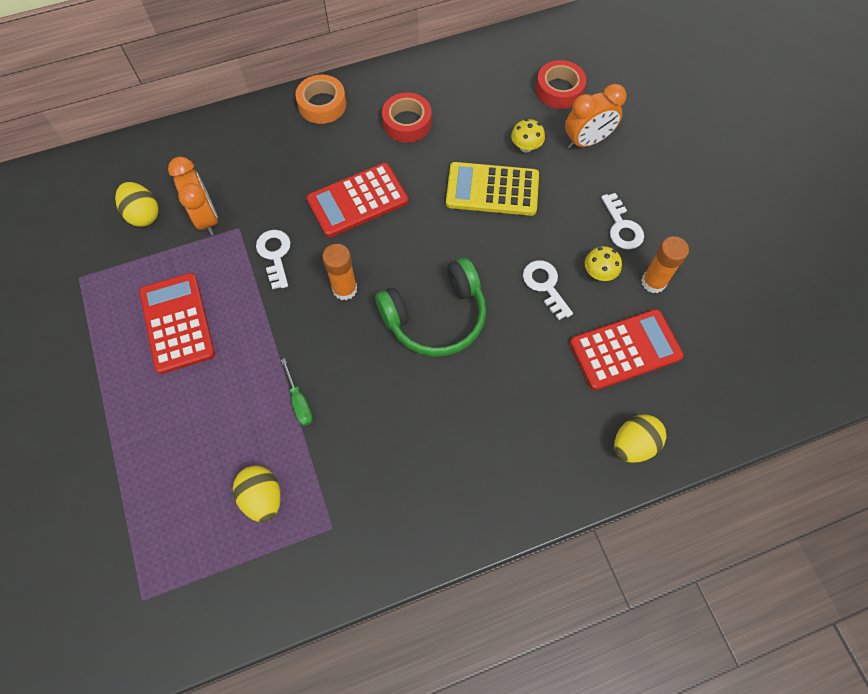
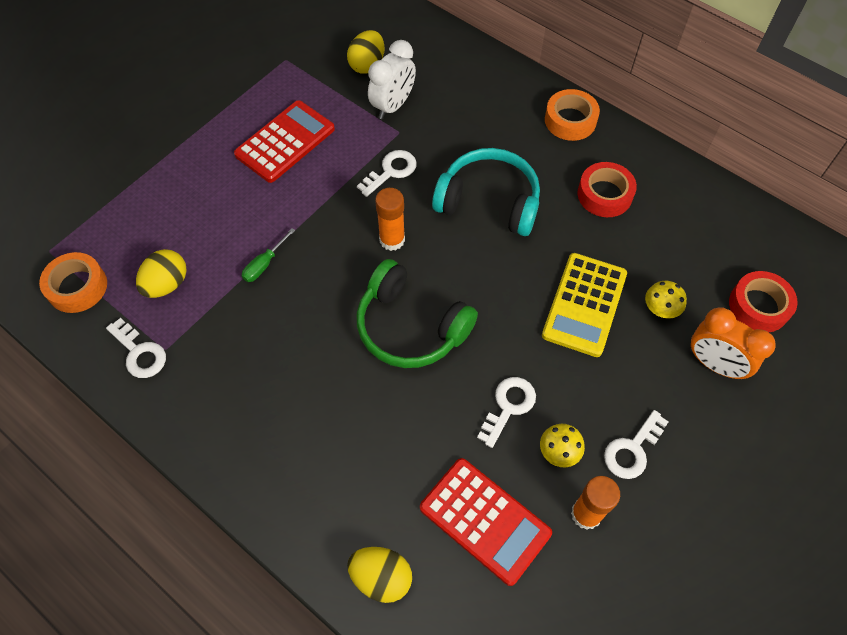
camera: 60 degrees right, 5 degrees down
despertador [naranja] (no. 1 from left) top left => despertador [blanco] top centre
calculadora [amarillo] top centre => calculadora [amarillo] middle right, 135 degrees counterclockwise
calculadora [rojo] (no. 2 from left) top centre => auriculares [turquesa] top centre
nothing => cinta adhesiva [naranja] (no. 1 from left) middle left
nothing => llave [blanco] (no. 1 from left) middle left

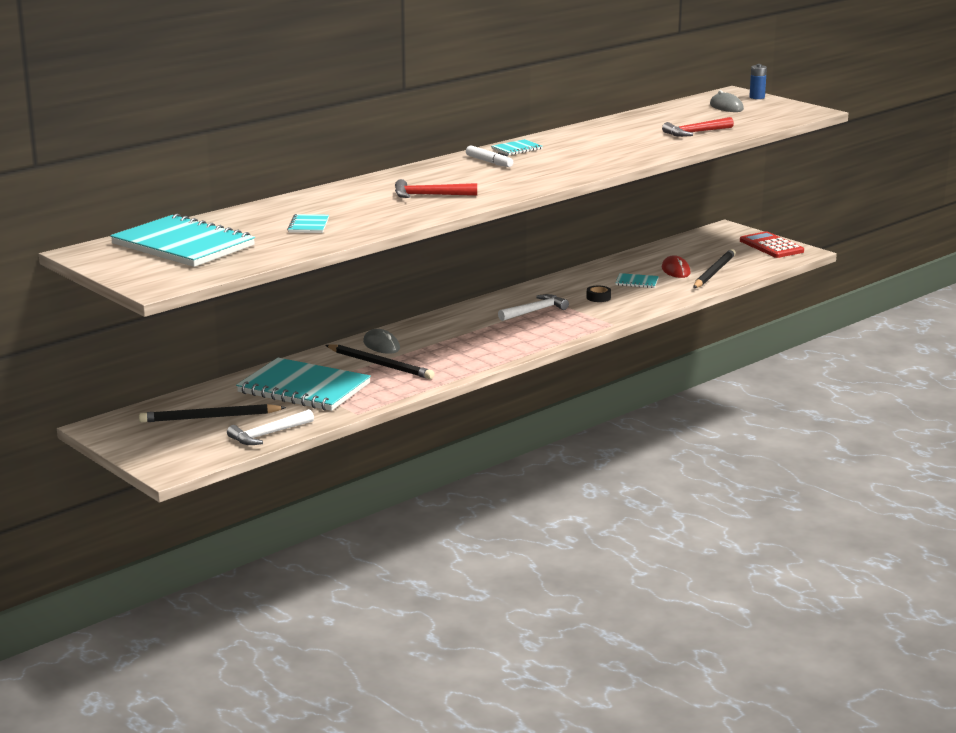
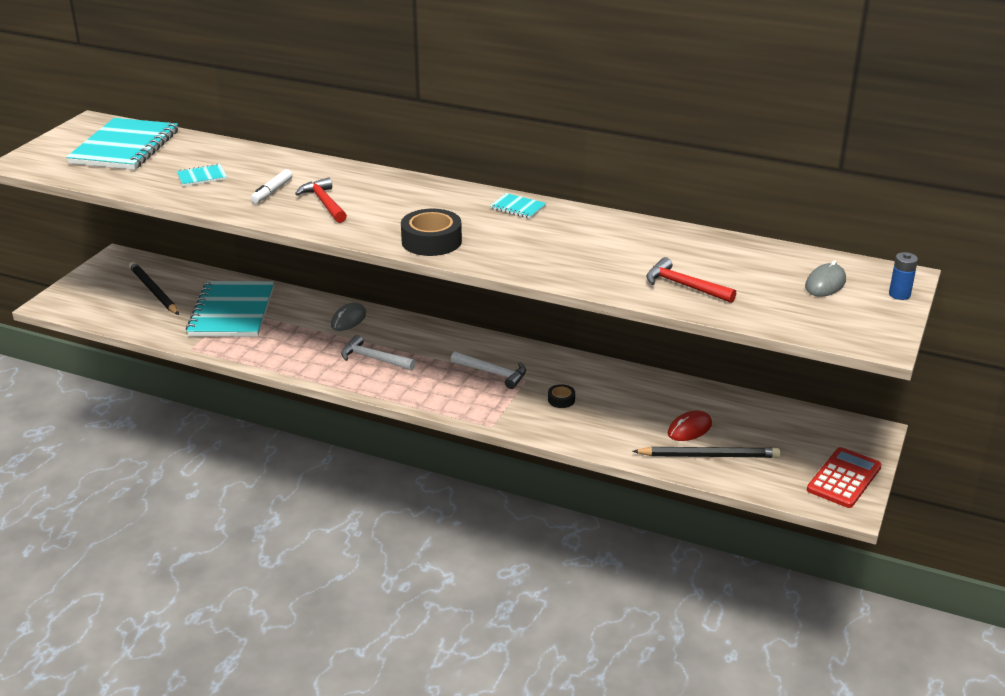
camera: 65 degrees right, 10 degrees up
rotulador [blanco] top centre => rotulador [blanco] top left, shifted
cuaderno [turquesa] (no. 5 from left) centre => nothing
lápiz [negro] (no. 2 from left) centre => nothing
martillo [blanco] (no. 1 from left) middle left => martillo [blanco] (no. 1 from left) centre, shifted
nothing => cinta adhesiva [negro] (no. 1 from left) centre

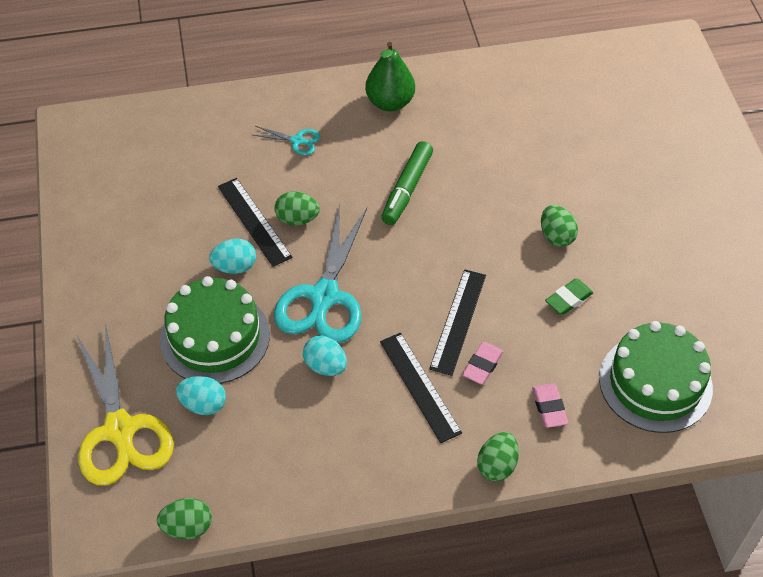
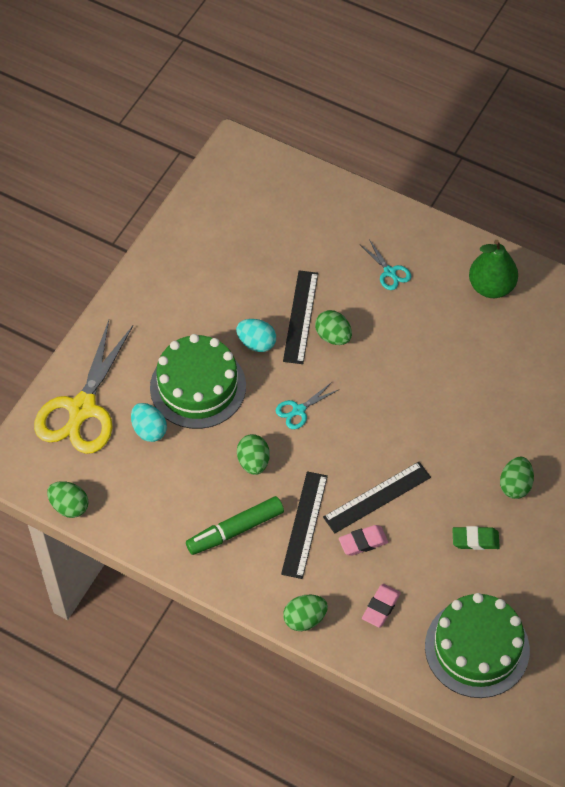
camera: 40 degrees right, 5 degrees up
rotulador [verde] top centre => rotulador [verde] bottom centre, shifted
tijeras [turquesa] (no. 2 from left in the first image) centre => tijeras [turquesa] (no. 1 from left) centre, x0.44
huevo [turquesa] (no. 3 from left) centre => huevo [verde] (no. 2 from left) centre

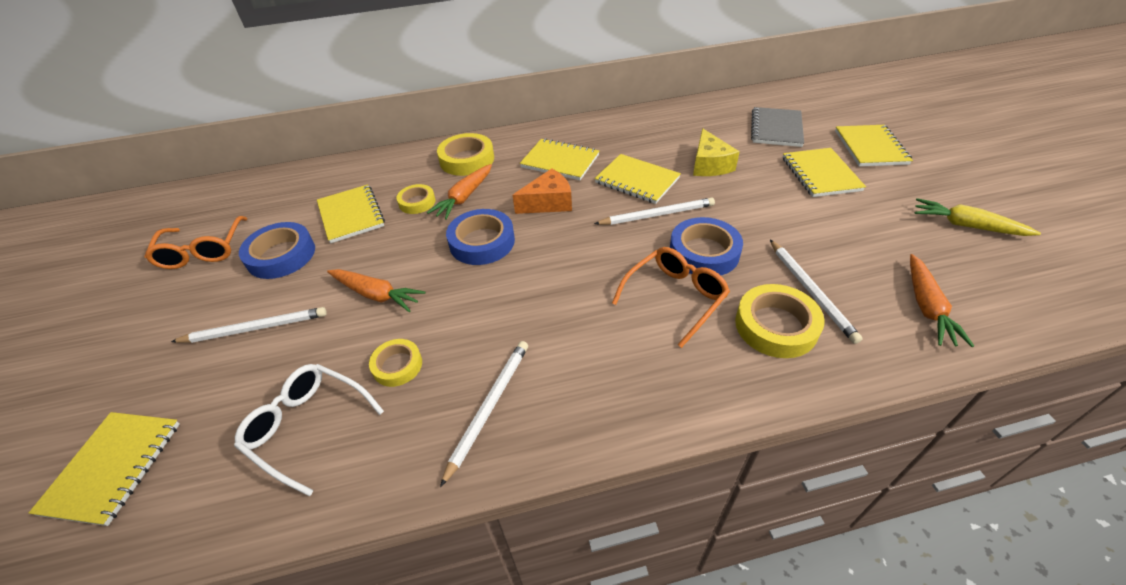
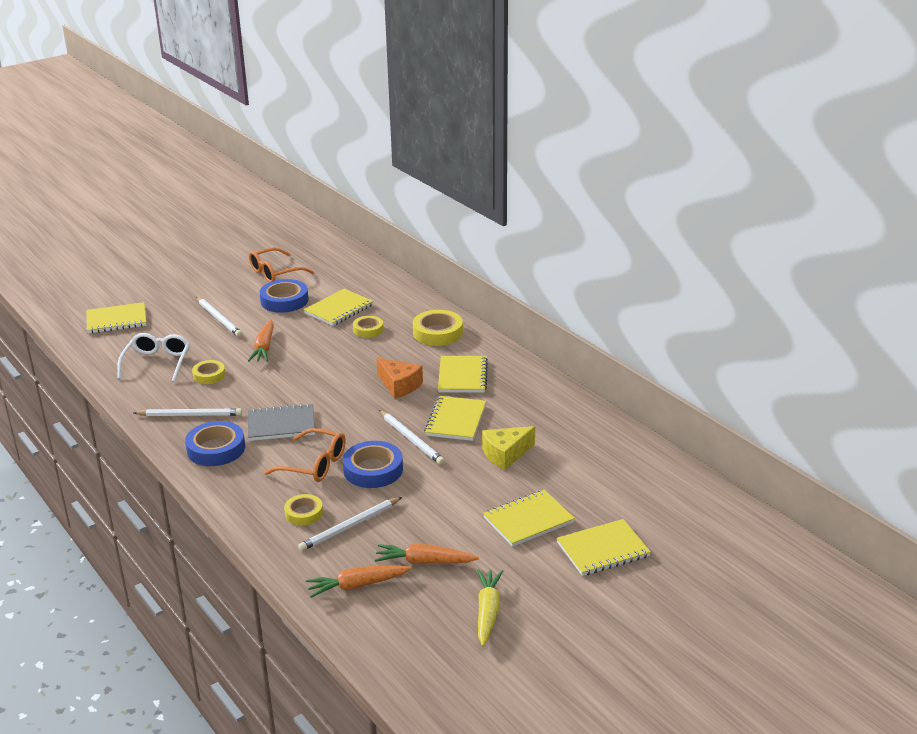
camera: 65 degrees right, 15 degrees down
cuaderno [gris] top right => cuaderno [gris] middle left, shifted
zanahoria [naranja] (no. 2 from left in the first image) top centre => zanahoria [naranja] (no. 3 from left) bottom centre, shifted
cinta adhesiva [azul] (no. 2 from left in the first image) centre => cinta adhesiva [azul] (no. 1 from left) middle left, shifted
cinta adhesiva [amarillo] (no. 4 from left in the first image) middle right => cinta adhesiva [amarillo] (no. 2 from left) bottom left, x0.61

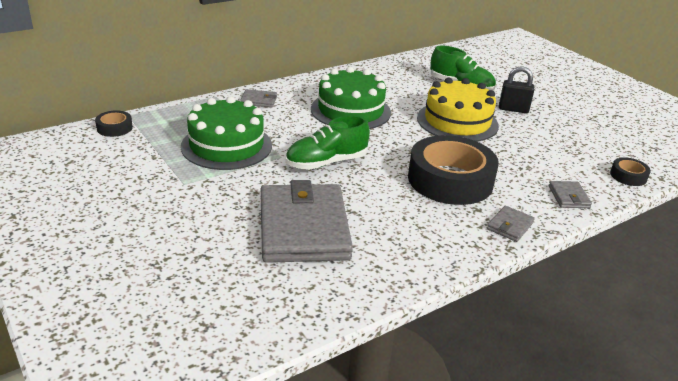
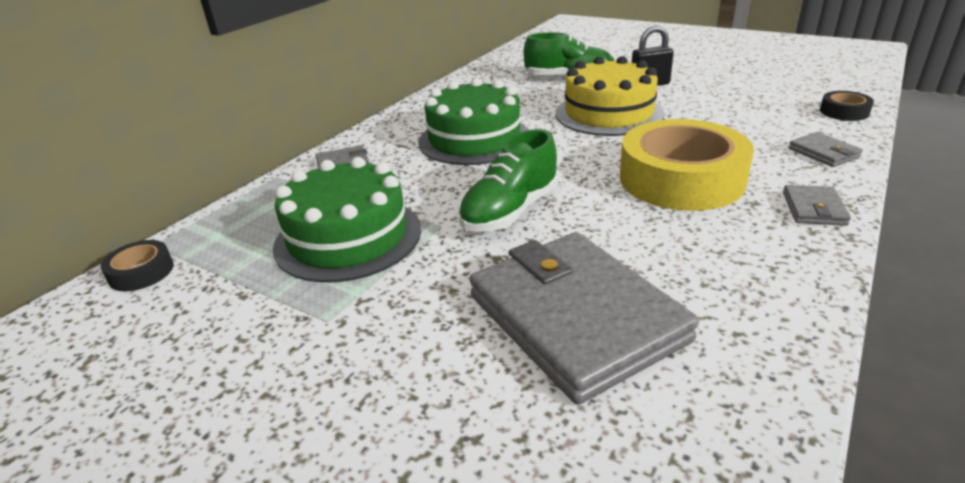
camera: 20 degrees left, 0 degrees up
cinta adhesiva [negro] (no. 2 from left) middle right => cinta adhesiva [amarillo] middle right

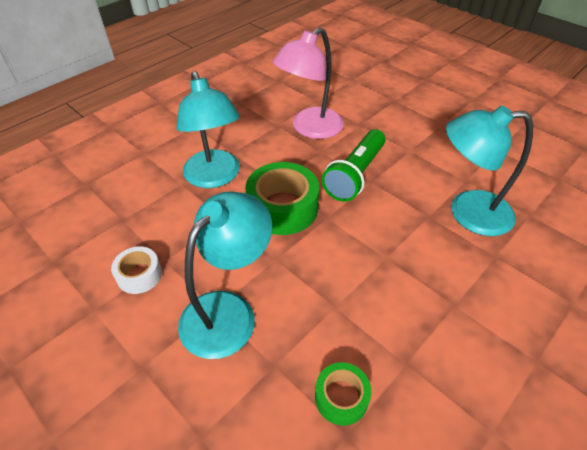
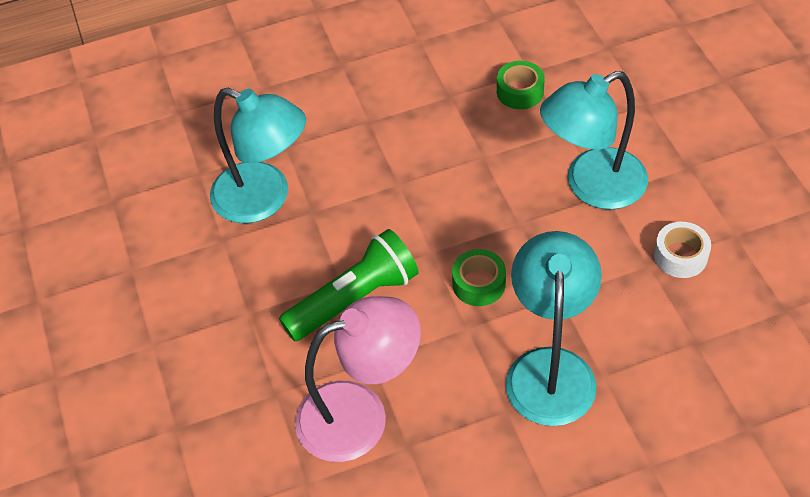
camera: 150 degrees left, 5 degrees up
cinta adhesiva [verde] (no. 1 from left) centre, x0.55

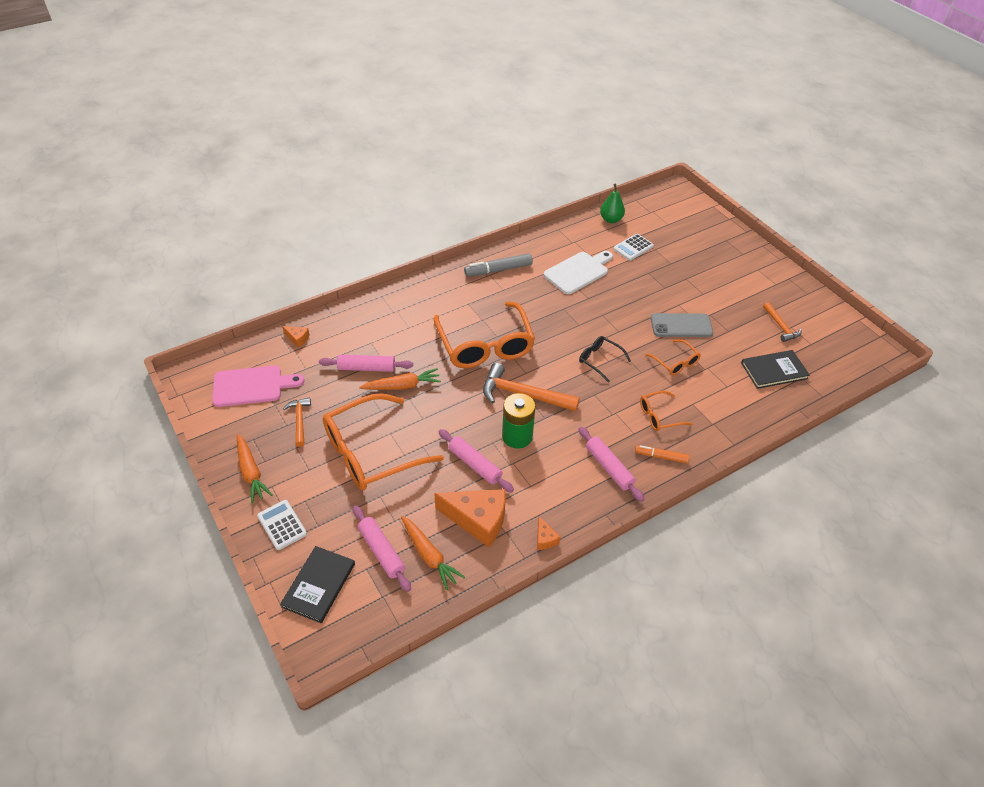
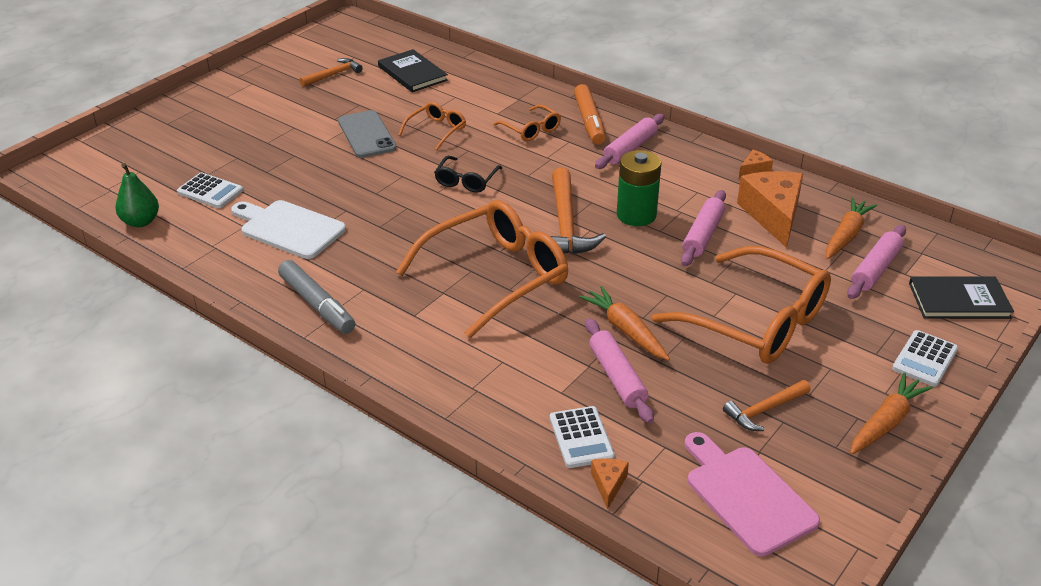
camera: 110 degrees left, 10 degrees down
rotulador [naranja] middle right => rotulador [naranja] top centre, x1.60
nothing => calculadora [blanco] (no. 2 from left) bottom centre

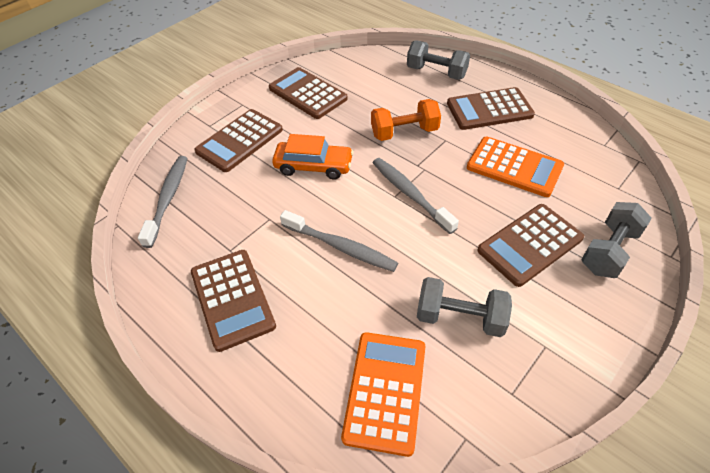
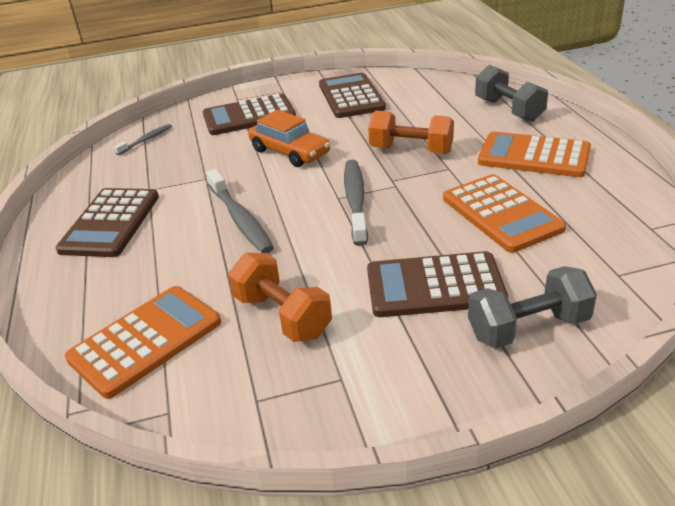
camera: 35 degrees right, 15 degrees down
calculadora [marrón] (no. 4 from left) top right => calculadora [naranja] (no. 3 from left) top right
cepillo de dientes [gris] (no. 1 from left) middle left => cepillo de dientes [gris] (no. 1 from left) top left, x0.56
mancuerna [gris] (no. 2 from left) centre => mancuerna [naranja] (no. 1 from left) centre

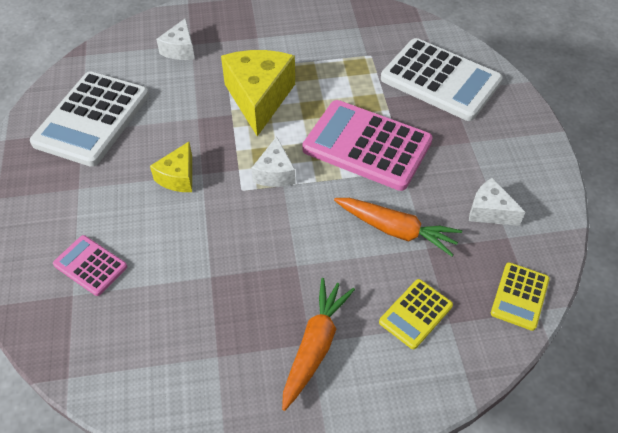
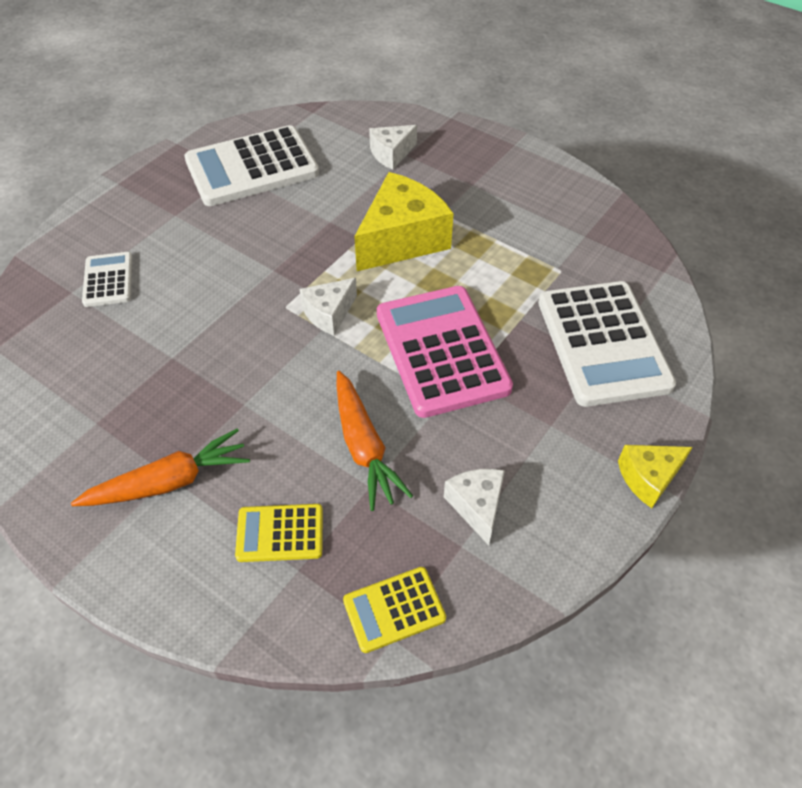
camera: 45 degrees right, 0 degrees up
queso [amarillo] (no. 1 from left in the first image) middle left => queso [amarillo] (no. 2 from left) middle right, shifted
calculadora [rosa] (no. 1 from left) middle left => calculadora [blanco] (no. 1 from left) middle left

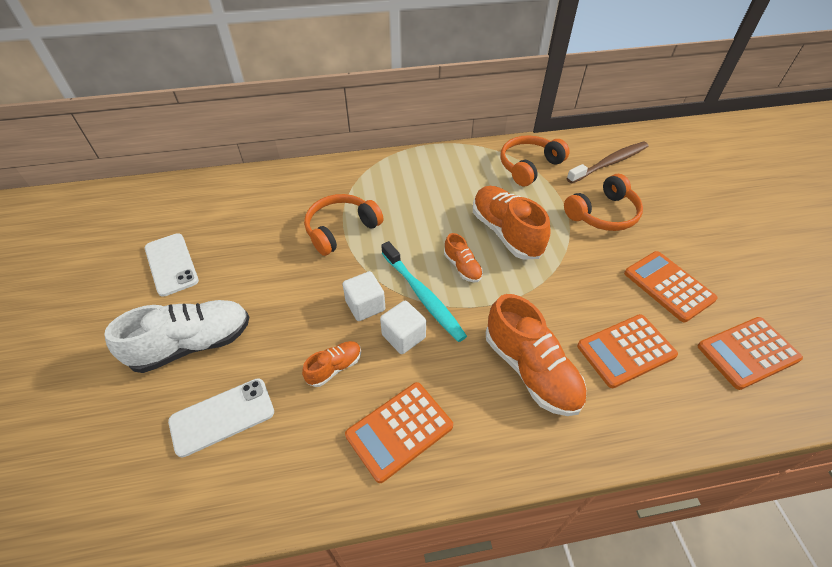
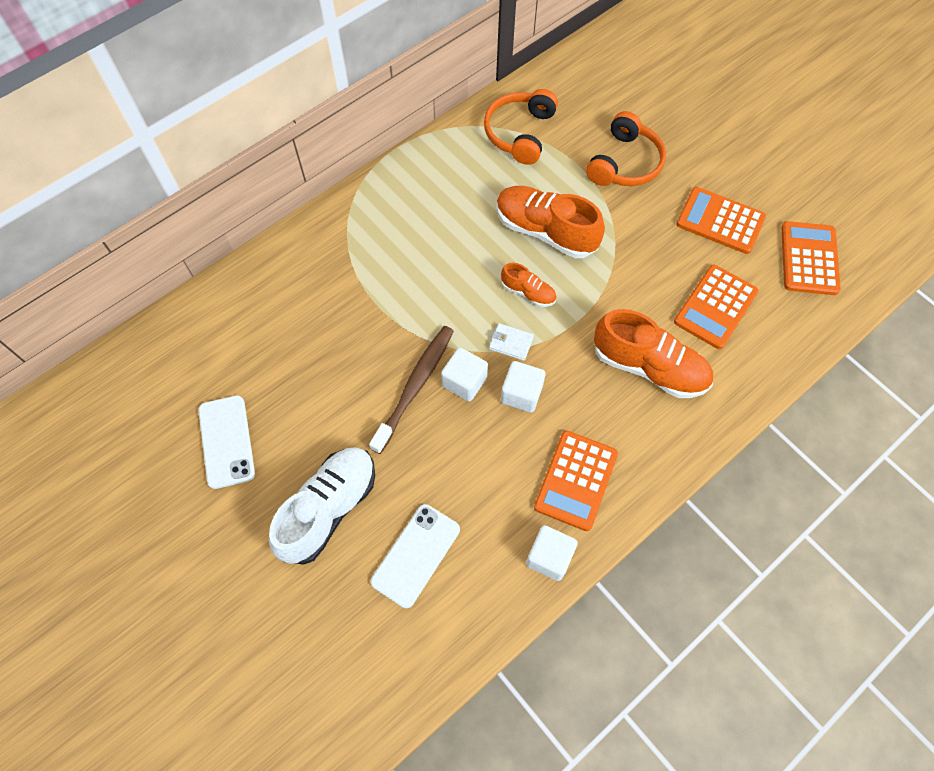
camera: 30 degrees left, 15 degrees up
cepillo de dientes [marrón] top right => cepillo de dientes [marrón] centre, shifted
auriculares [naranja] (no. 1 from left) centre => nothing
móvil [blanco] (no. 1 from left) middle left, 45 degrees clockwise
cepillo de dientes [turquesa] centre => cartera [blanco] centre
calculadora [naranja] (no. 4 from left) middle right, 150 degrees clockwise
zapato [naranja] (no. 1 from left) centre => nothing
nothing => cubo [blanco] (no. 3 from left) bottom centre

